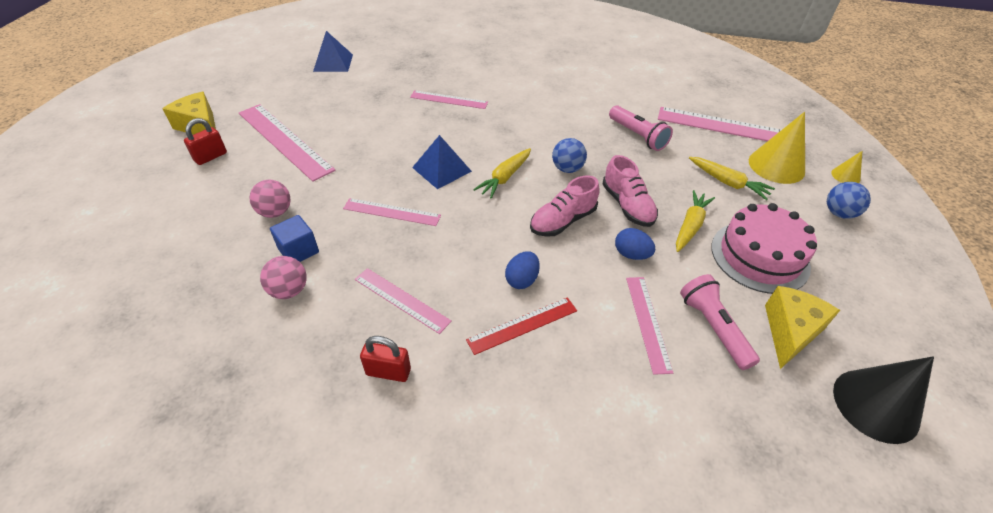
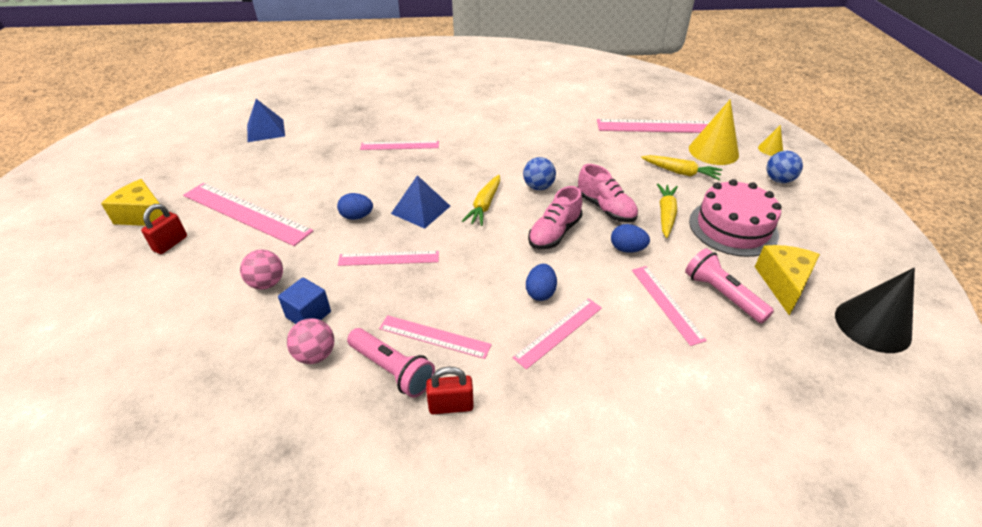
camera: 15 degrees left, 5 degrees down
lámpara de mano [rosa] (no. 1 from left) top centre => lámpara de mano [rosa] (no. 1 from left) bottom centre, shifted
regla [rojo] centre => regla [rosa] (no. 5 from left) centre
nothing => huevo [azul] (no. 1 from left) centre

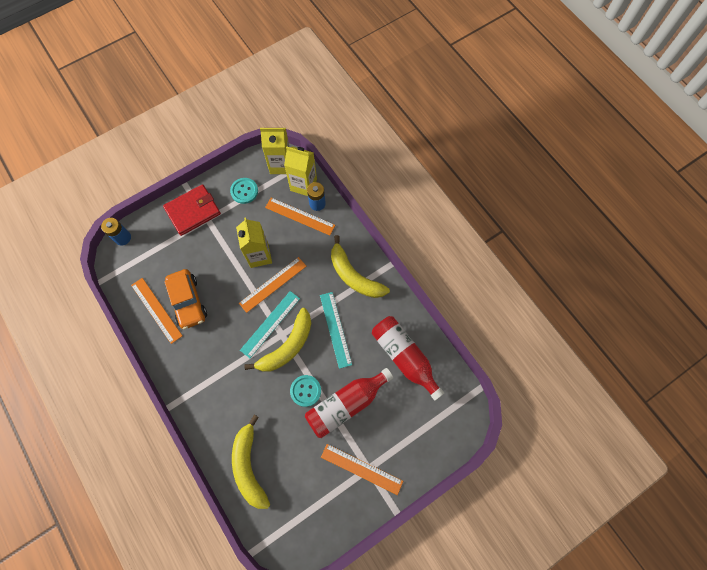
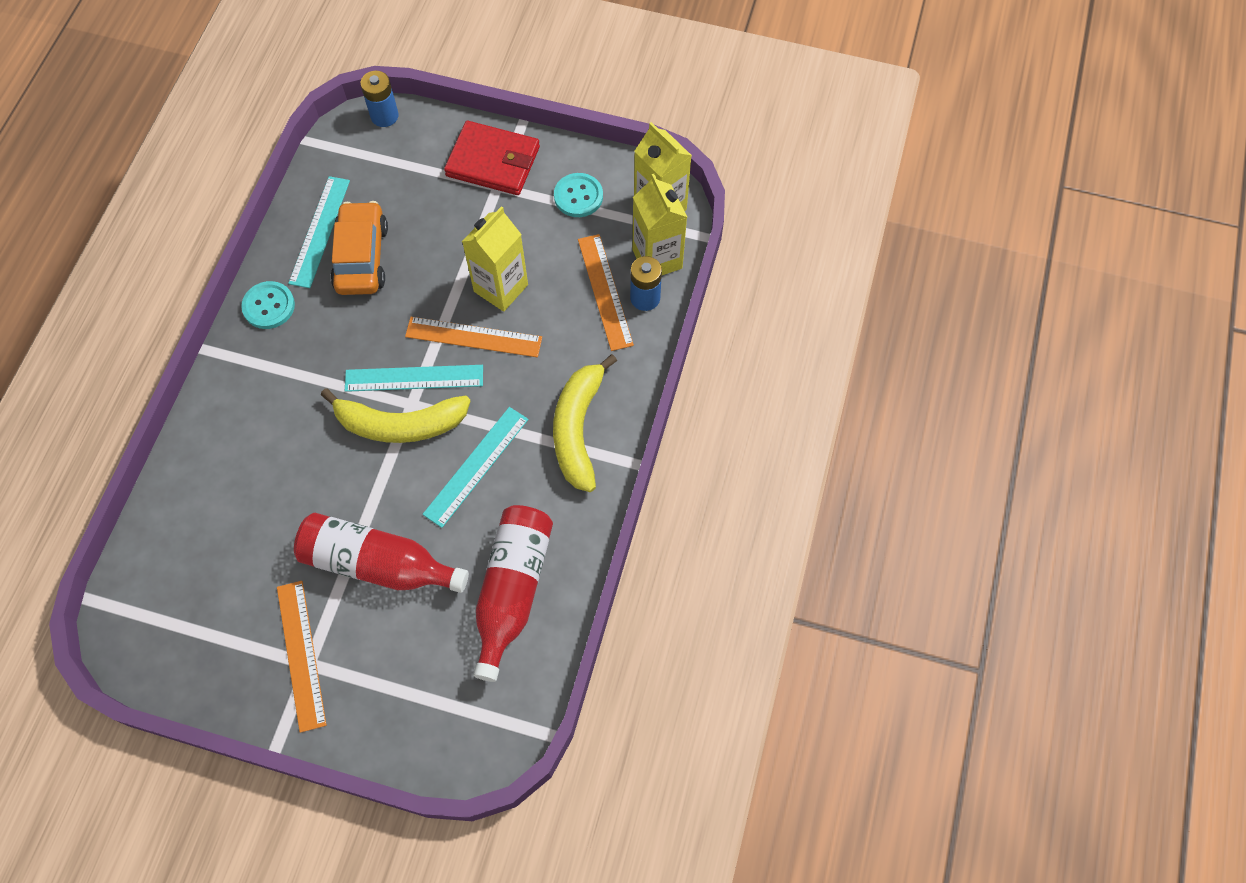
camera: 50 degrees right, 5 degrees down
coche [naranja] middle left => coche [naranja] top left, 150 degrees clockwise
regla [naranja] (no. 1 from left) middle left => regla [turquesa] (no. 1 from left) top left
botón [turquesa] (no. 2 from left in the first image) bottom centre => botón [turquesa] (no. 1 from left) middle left, shifted
plátano [amarillo] (no. 1 from left) bottom centre => nothing

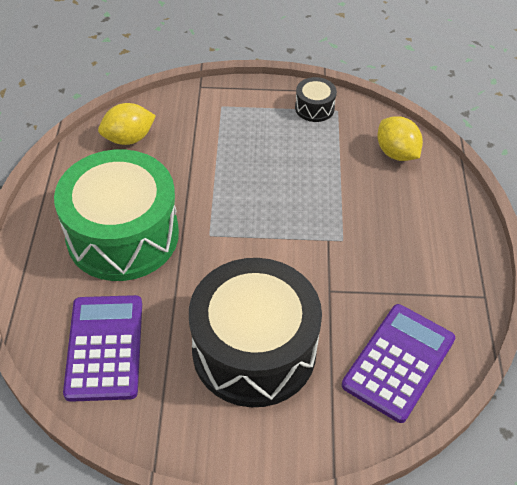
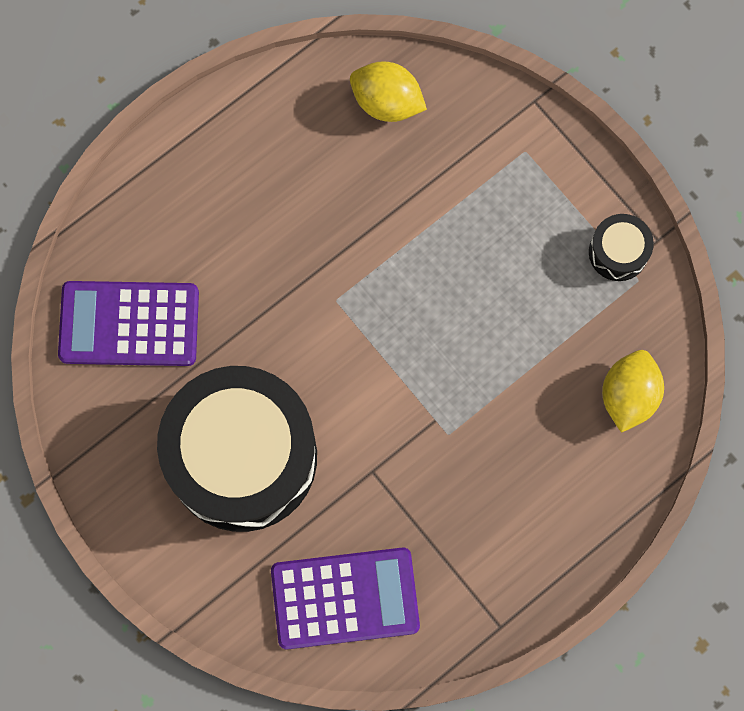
camera: 50 degrees right, 25 degrees up
tambor [verde] middle left => nothing
calculadora [morado] (no. 1 from left) bottom left => calculadora [morado] (no. 1 from left) middle left, 135 degrees counterclockwise

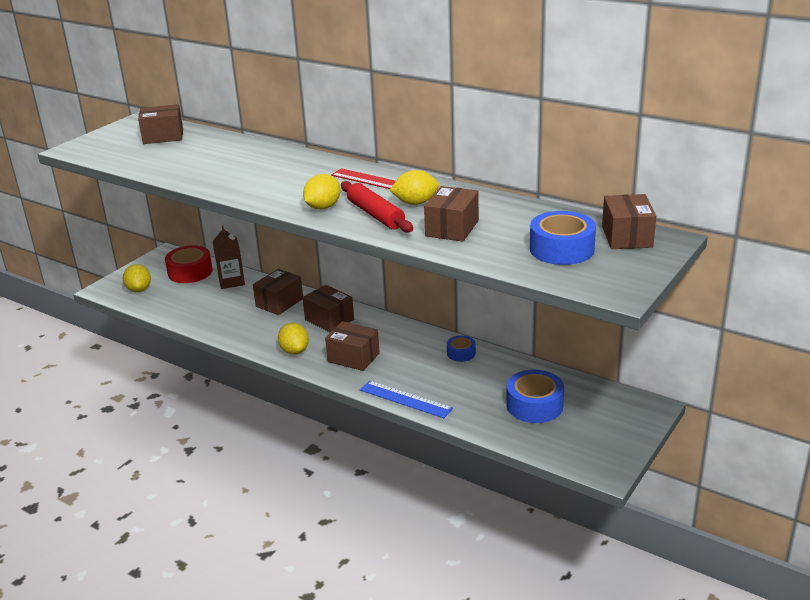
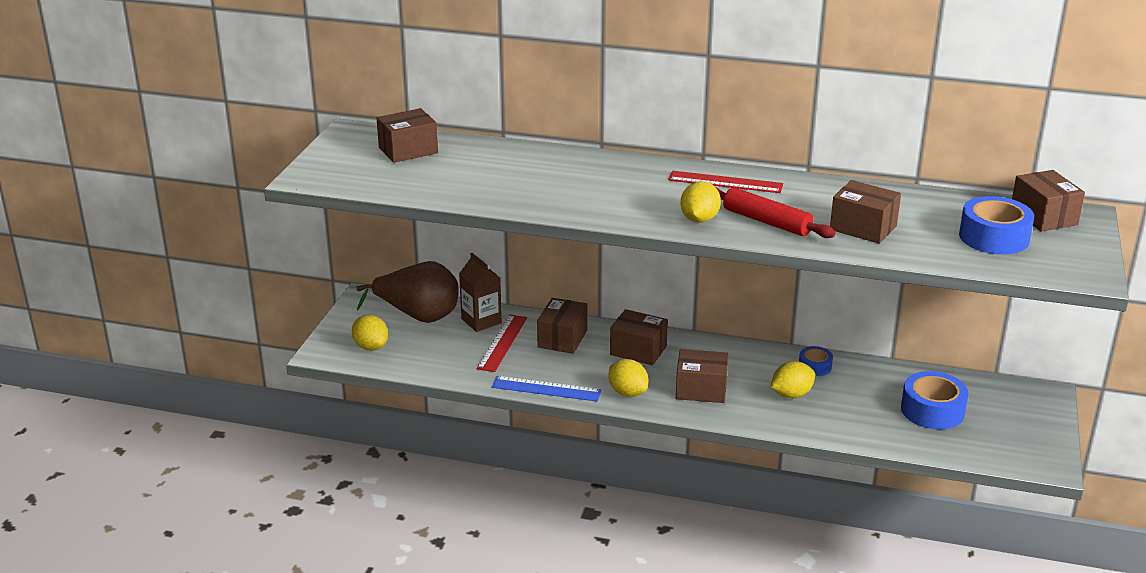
camera: 20 degrees left, 0 degrees up
limón [amarillo] (no. 4 from left) top centre => limón [amarillo] (no. 4 from left) middle right, shifted
caja [marrón] (no. 5 from left) centre => caja [marrón] (no. 5 from left) middle right, 60 degrees counterclockwise
cinta adhesiva [rojo] middle left => pera [marrón] centre
regla [azul] centre => regla [azul] bottom centre, shifted
nothing => regla [rojo] (no. 1 from left) centre

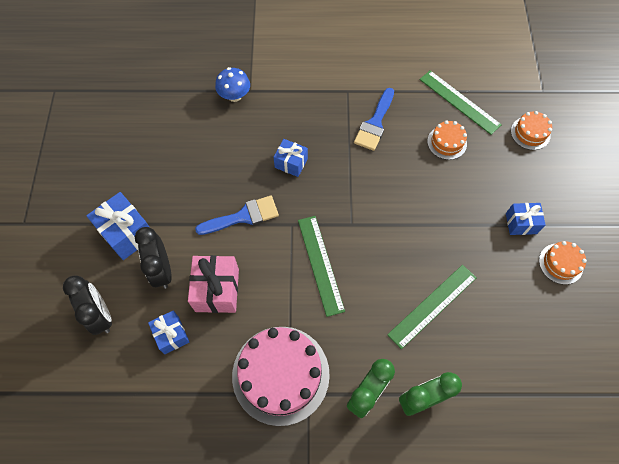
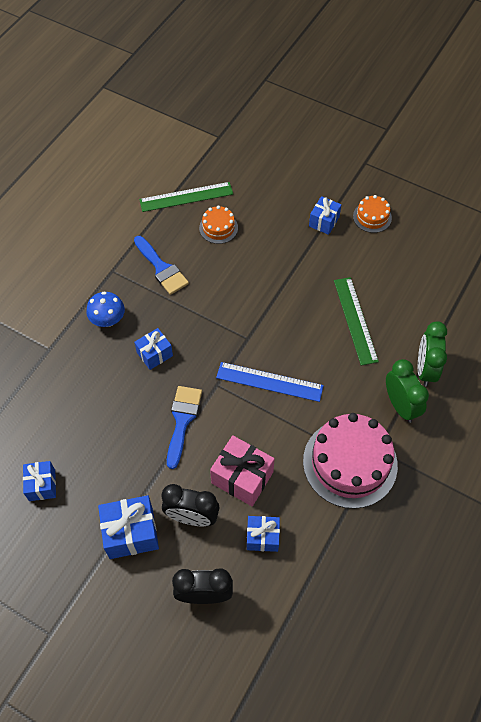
camera: 60 degrees left, 5 degrees down
seta [azul] top centre => seta [azul] middle left, shifted
tarta [naranja] (no. 2 from left) top right => nothing
regla [verde] (no. 1 from left) centre => regla [azul] centre
nothing => regalo [azul] (no. 1 from left) middle left

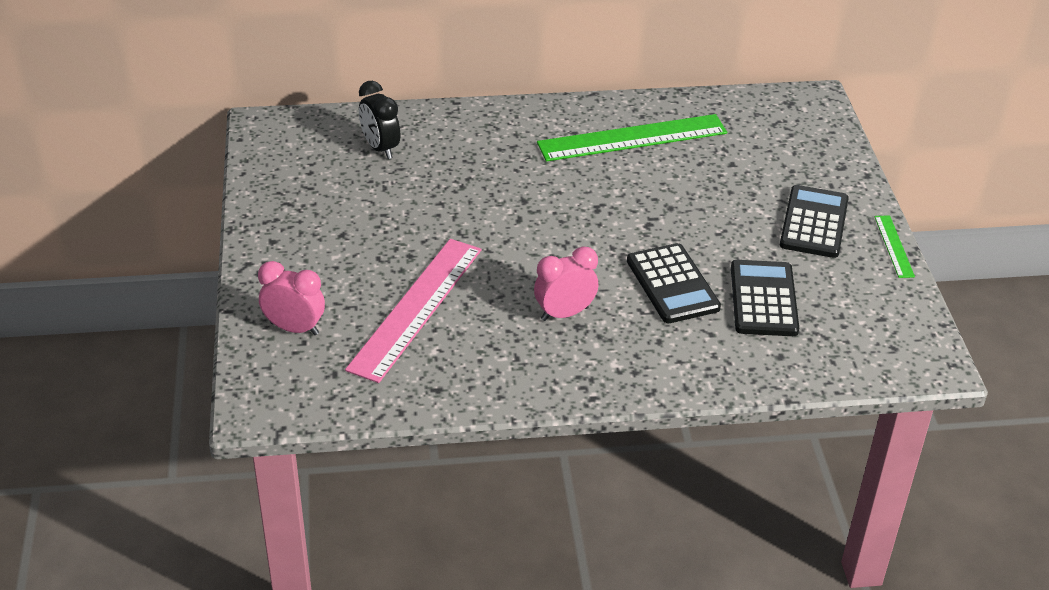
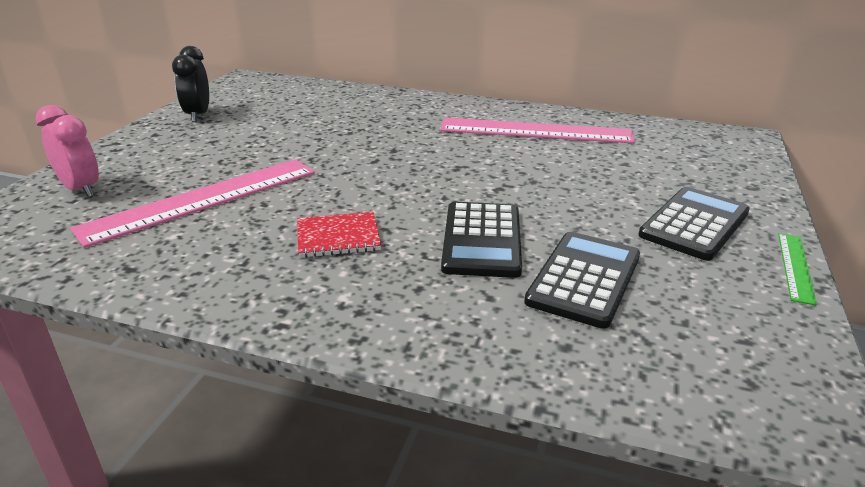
camera: 25 degrees right, 10 degrees down
despertador [negro] top centre => despertador [negro] top left, shifted
regla [verde] (no. 1 from left) top centre => regla [rosa] (no. 2 from left) top centre
despertador [rosa] (no. 2 from left) centre => cuaderno [rojo] centre

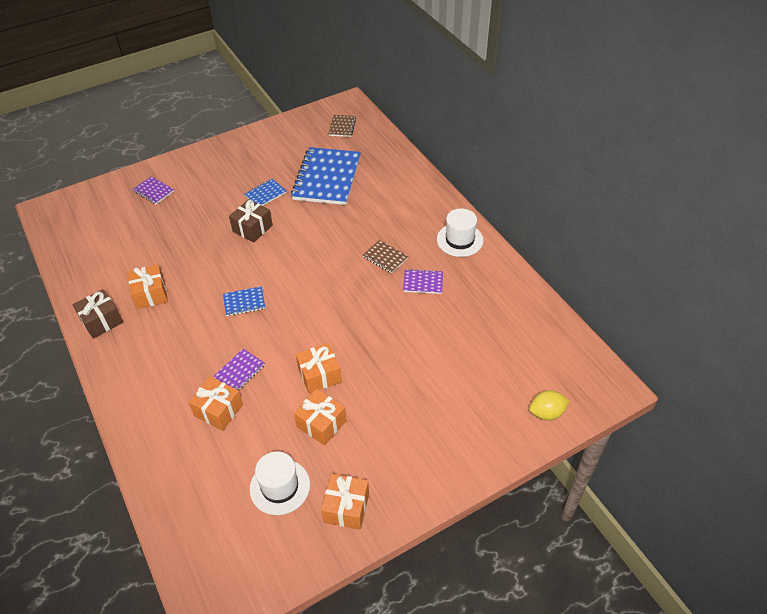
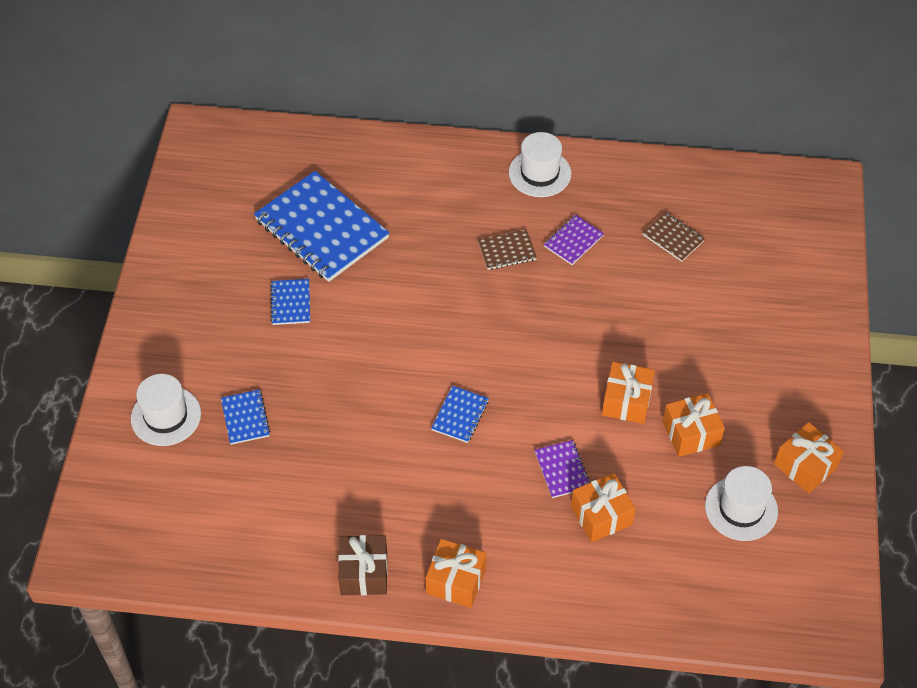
camera: 55 degrees left, 5 degrees up
cuaderno [marrón] (no. 1 from left in the first image) top centre => cuaderno [marrón] (no. 2 from left) middle right, shifted
cuaderno [morado] (no. 1 from left) top left => sombrero [blanco] (no. 1 from left) middle left
regalo [marrón] (no. 2 from left) middle left => nothing
regalo [naranja] (no. 1 from left) middle left => regalo [naranja] (no. 1 from left) bottom centre, shifted
limón [amarillo] middle right => nothing
nothing => cuaderno [azul] (no. 1 from left) middle left

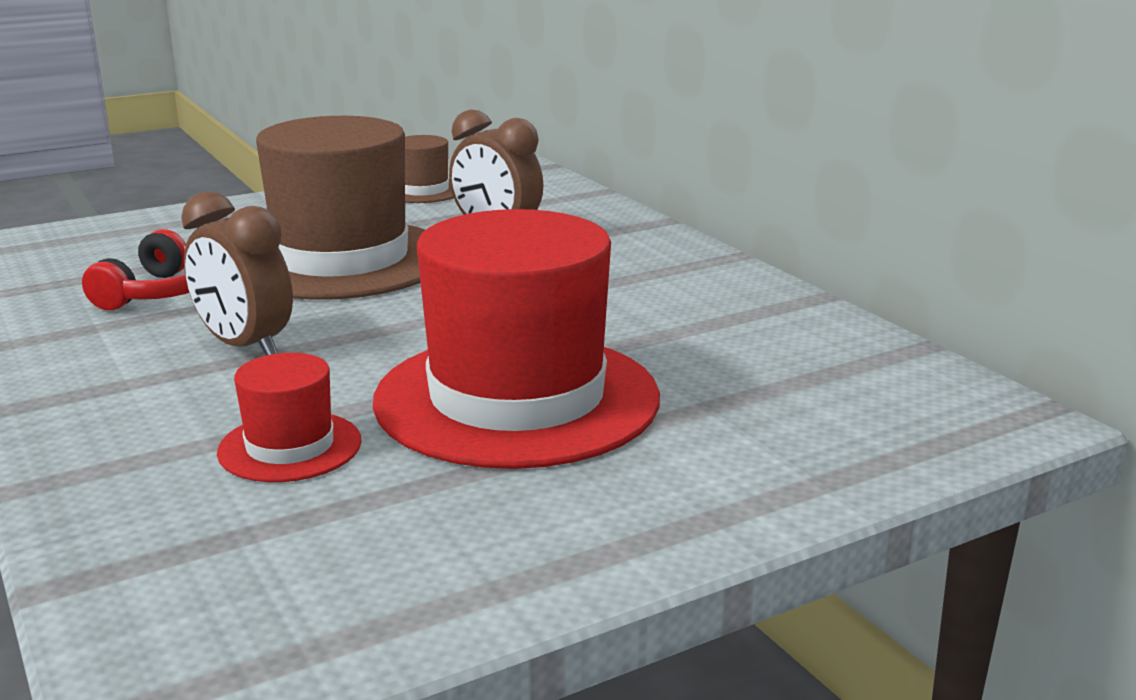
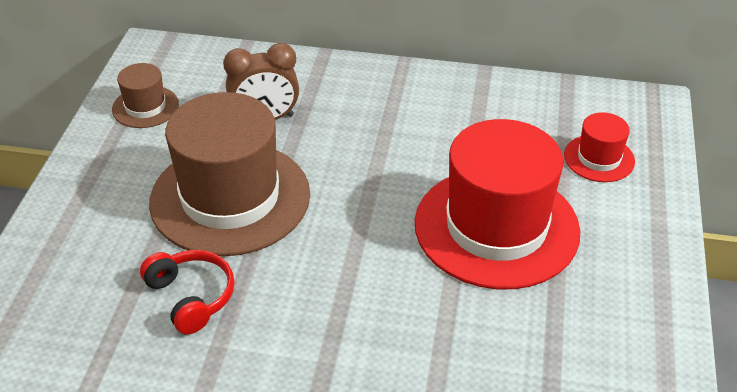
camera: 50 degrees left, 20 degrees up
despertador [marrón] (no. 1 from left) middle left => nothing
sombrero [rojo] (no. 1 from left in the first image) middle left => sombrero [rojo] (no. 2 from left) middle right, shifted

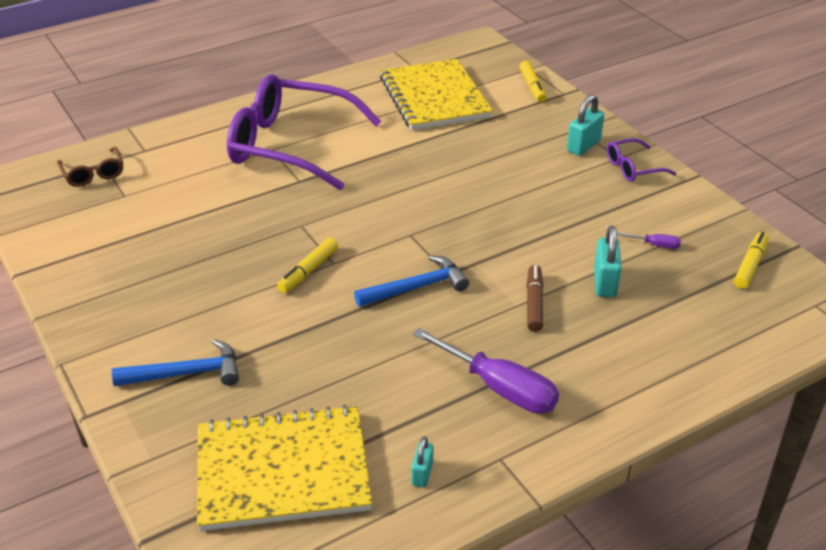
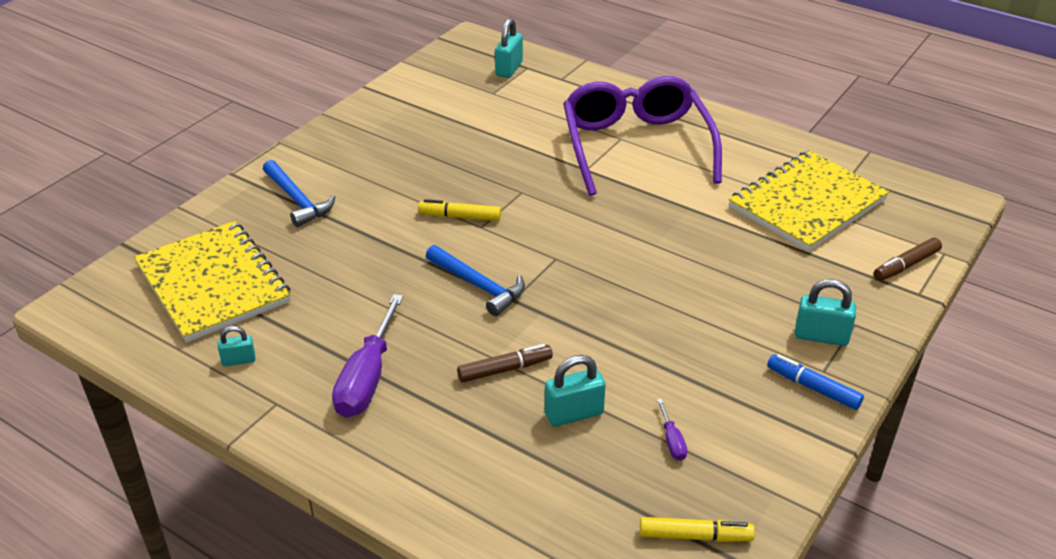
camera: 65 degrees right, 0 degrees up
rotulador [amarillo] (no. 2 from left) top centre => rotulador [marrón] (no. 2 from left) middle right
gafas [morado] (no. 2 from left) top right => rotulador [azul] bottom right
gafas [marrón] top left => candado [turquesa] (no. 2 from left) top centre

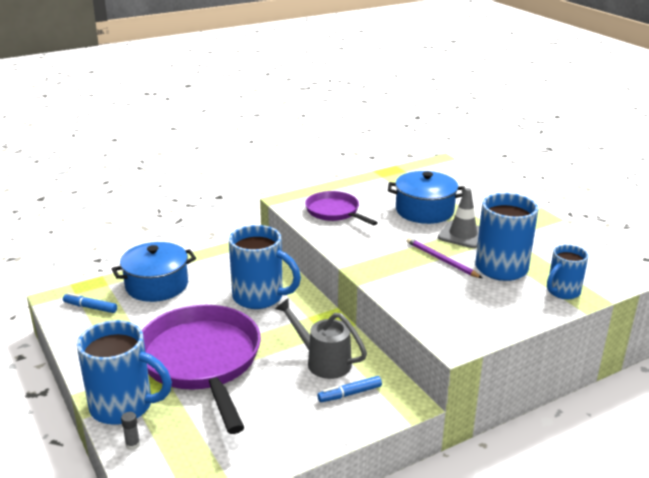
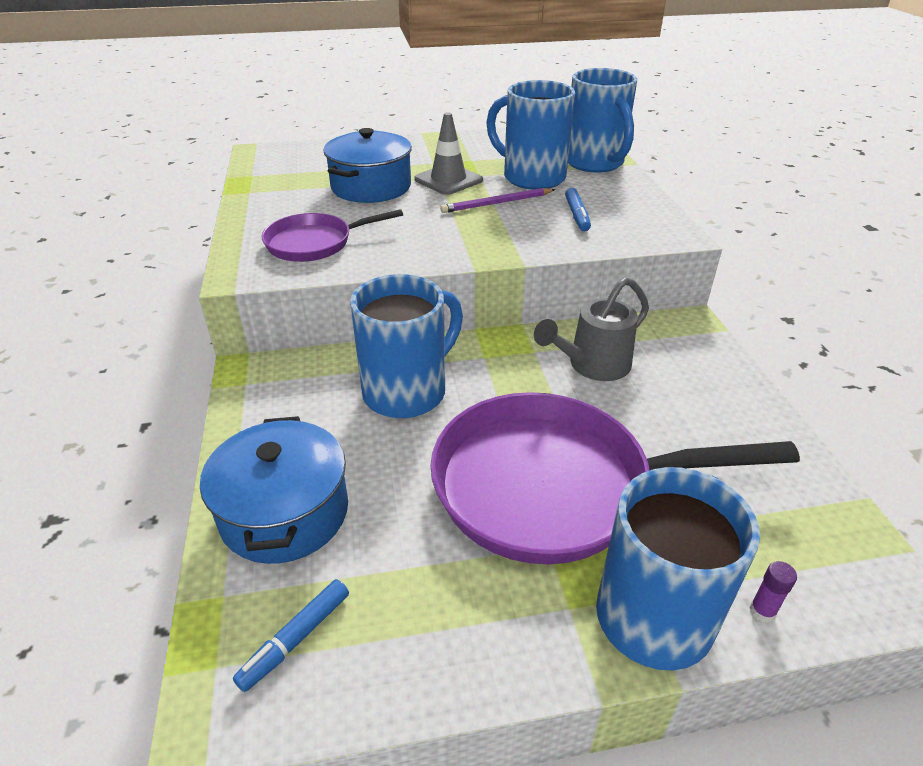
camera: 70 degrees left, 10 degrees up
taza [azul] (no. 4 from left in the first image) middle right => taza [azul] (no. 3 from left) top centre, x1.67
rotulador [azul] (no. 2 from left) bottom centre => rotulador [azul] (no. 2 from left) top centre, shifted
barra de pegamento [gris] bottom left => barra de pegamento [morado] bottom right

